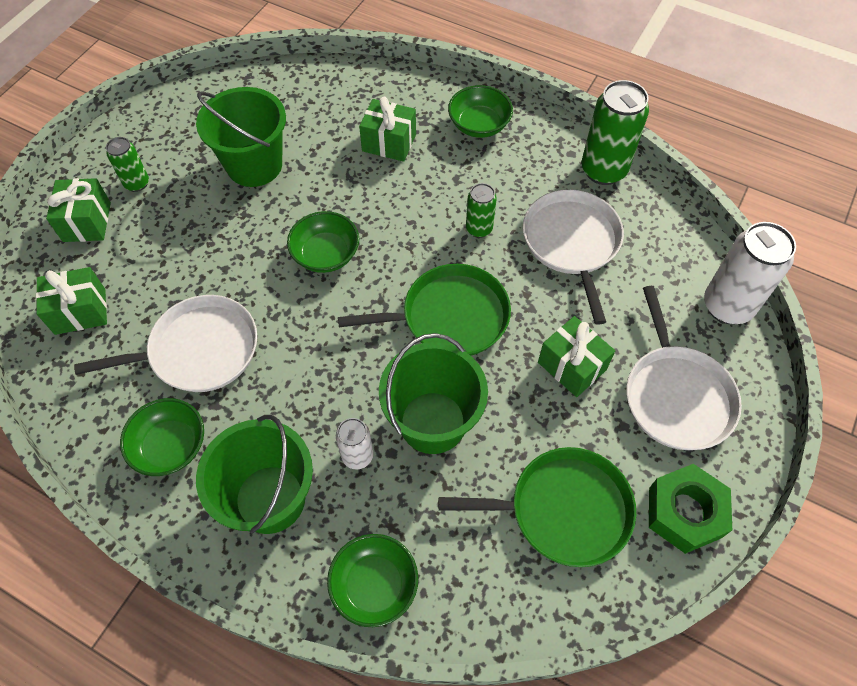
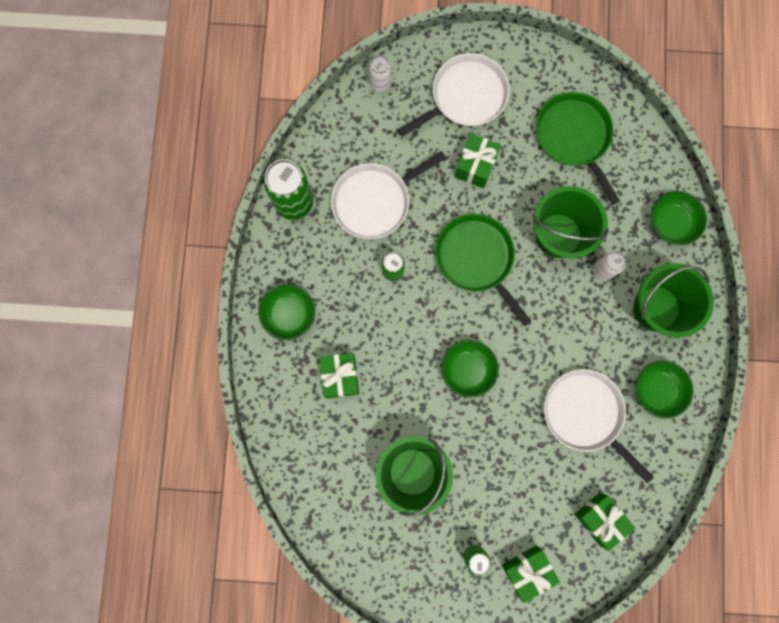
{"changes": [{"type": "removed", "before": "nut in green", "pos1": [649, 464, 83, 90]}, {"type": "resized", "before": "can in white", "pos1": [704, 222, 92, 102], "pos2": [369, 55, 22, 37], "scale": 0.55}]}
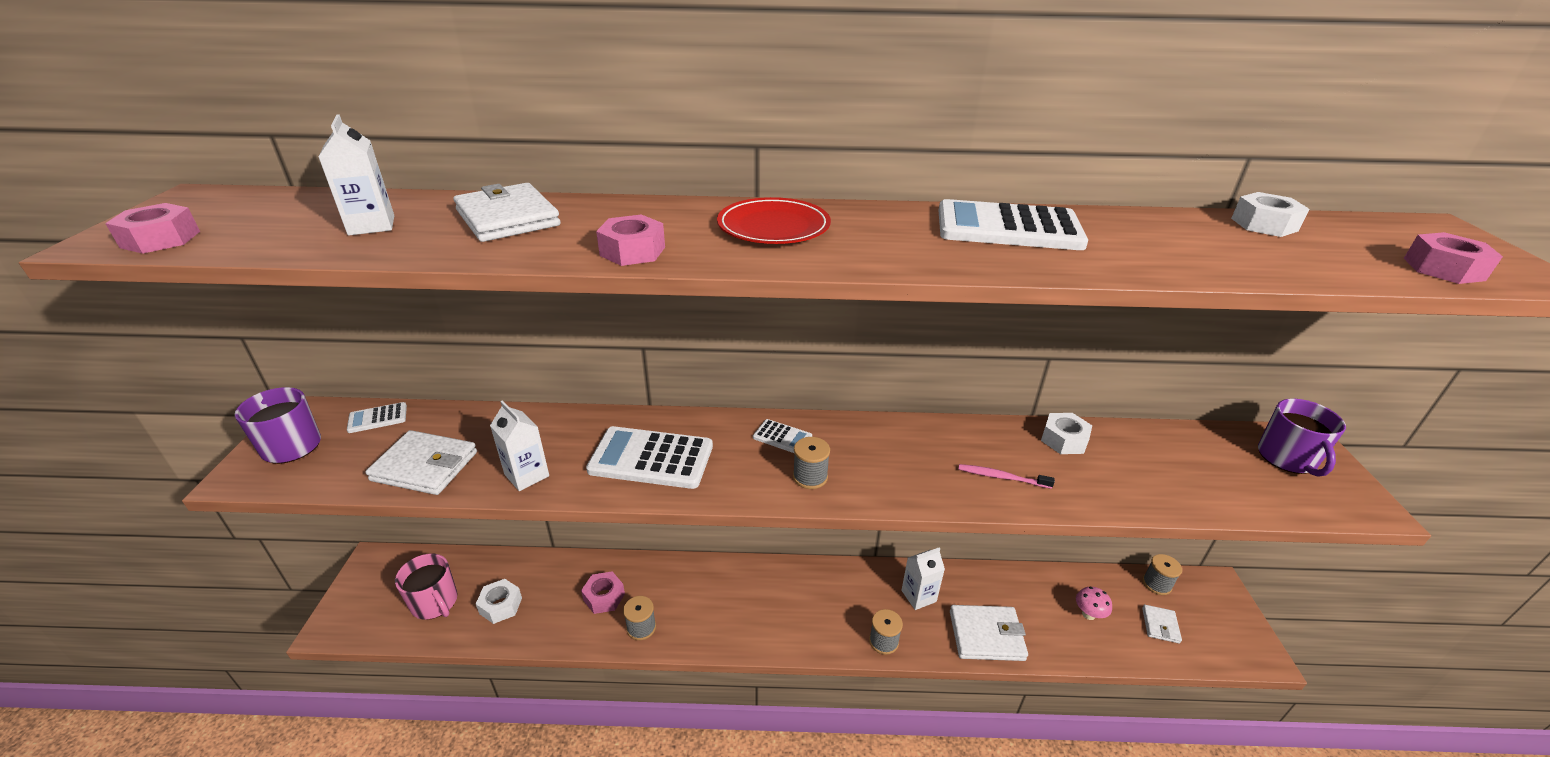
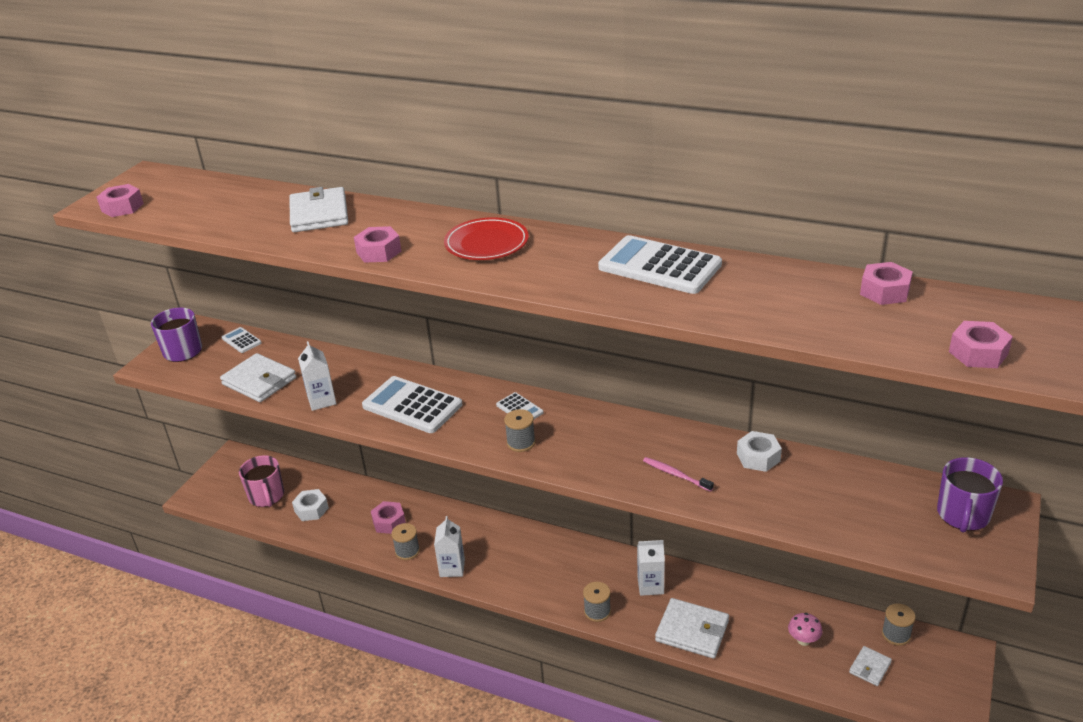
{"changes": [{"type": "moved", "before": "carton in white", "pos1": [318, 114, 76, 122], "pos2": [434, 516, 31, 61]}, {"type": "recoloured", "before": "nut in white", "after": "nut in pink", "pos1": [1231, 192, 78, 45], "pos2": [860, 262, 53, 43]}, {"type": "turned", "before": "calculator in white", "pos1": [347, 402, 60, 31], "pos2": [222, 327, 40, 26], "turn": 45}]}
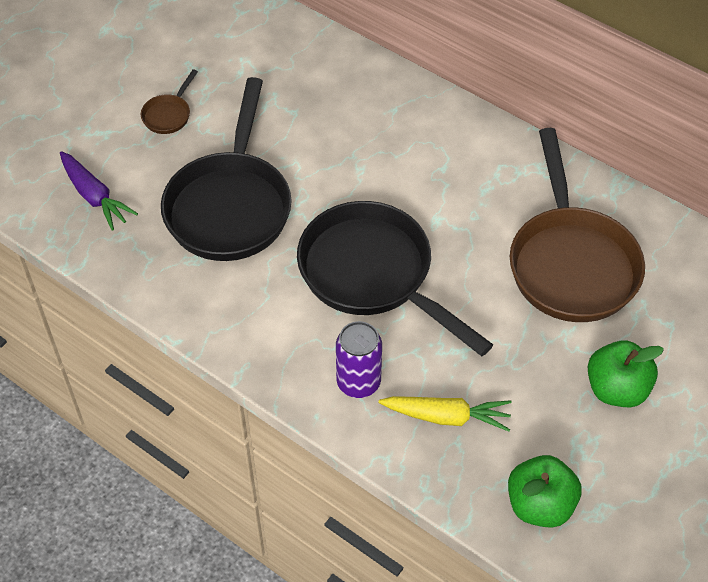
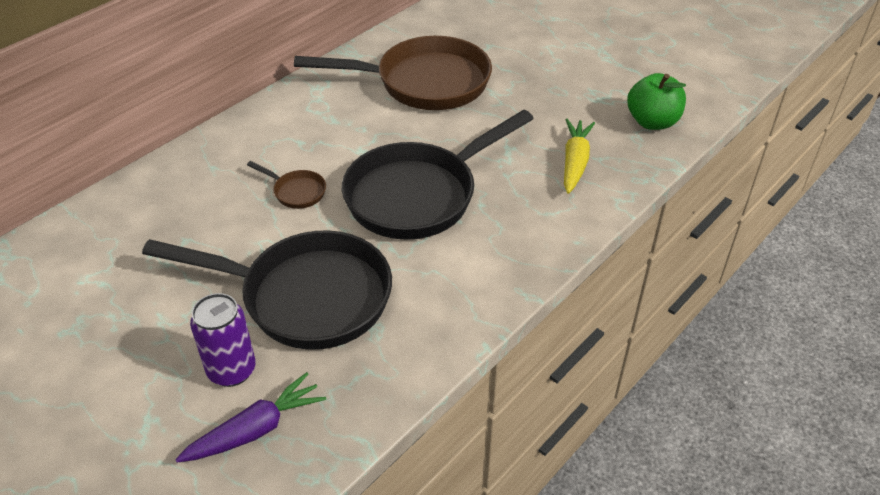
{"changes": [{"type": "removed", "before": "apple in green", "pos1": [588, 341, 76, 66]}, {"type": "moved", "before": "pan in brown", "pos1": [141, 69, 57, 65], "pos2": [247, 161, 79, 48]}, {"type": "moved", "before": "can in purple", "pos1": [336, 321, 46, 77], "pos2": [190, 293, 66, 94]}]}
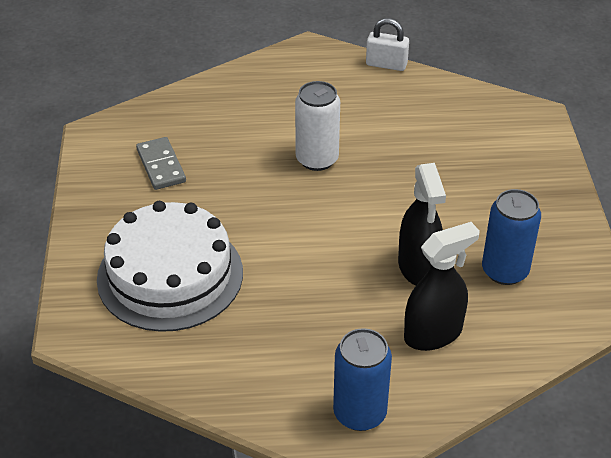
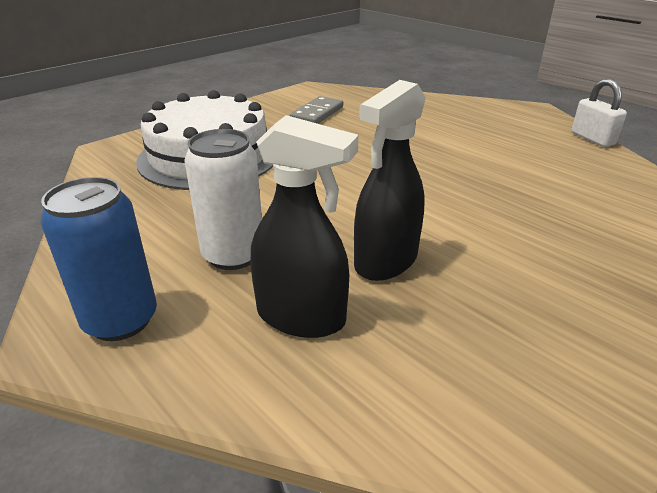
{"changes": [{"type": "removed", "before": "can in blue", "pos1": [482, 189, 59, 96]}, {"type": "moved", "before": "can in white", "pos1": [295, 81, 45, 90], "pos2": [184, 129, 78, 141]}]}
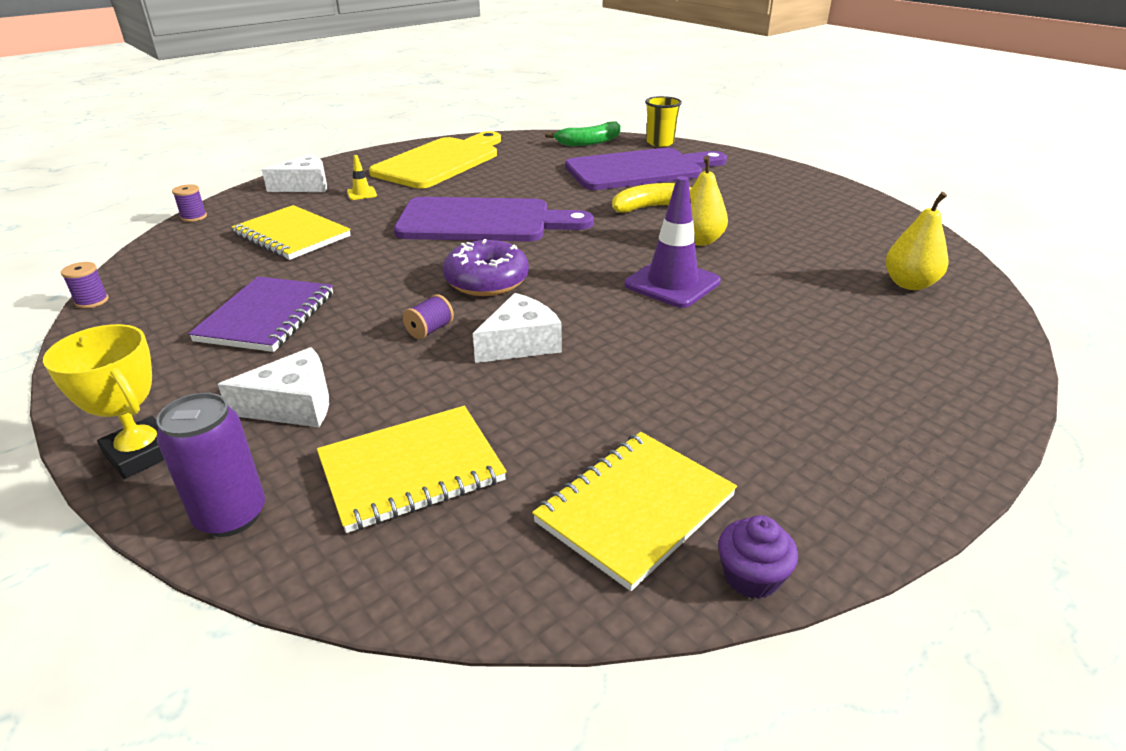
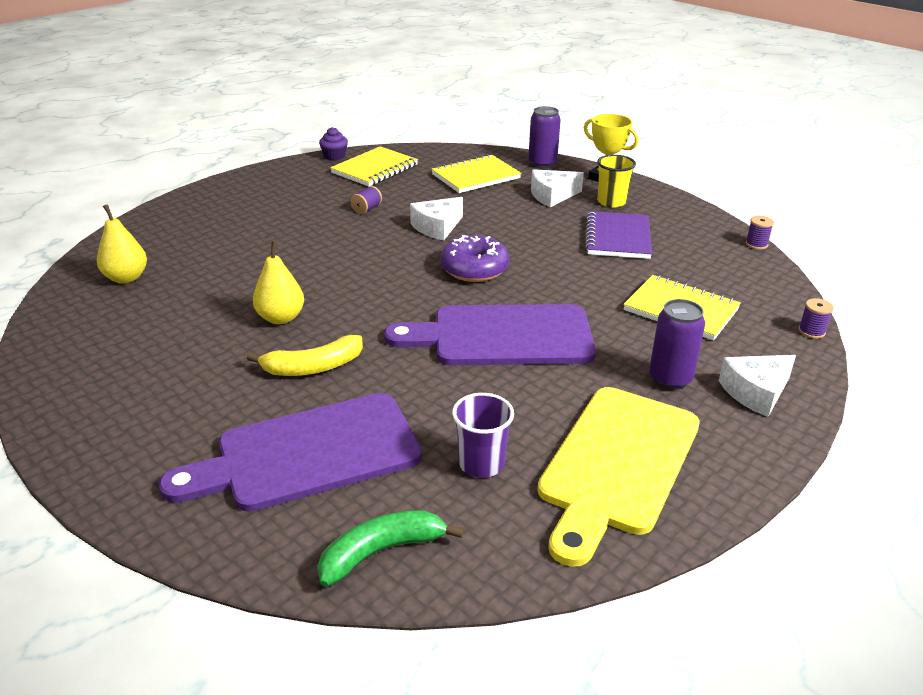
{"changes": [{"type": "removed", "before": "traffic cone in purple", "pos1": [624, 176, 97, 132]}, {"type": "added", "after": "cup in purple", "pos2": [452, 393, 62, 85]}, {"type": "moved", "before": "spool in purple", "pos1": [403, 294, 51, 45], "pos2": [351, 186, 31, 28]}, {"type": "moved", "before": "cup in yellow", "pos1": [645, 96, 37, 51], "pos2": [597, 155, 39, 53]}, {"type": "replaced", "before": "traffic cone in yellow", "after": "can in purple", "pos1": [347, 155, 30, 45], "pos2": [649, 299, 56, 91]}]}
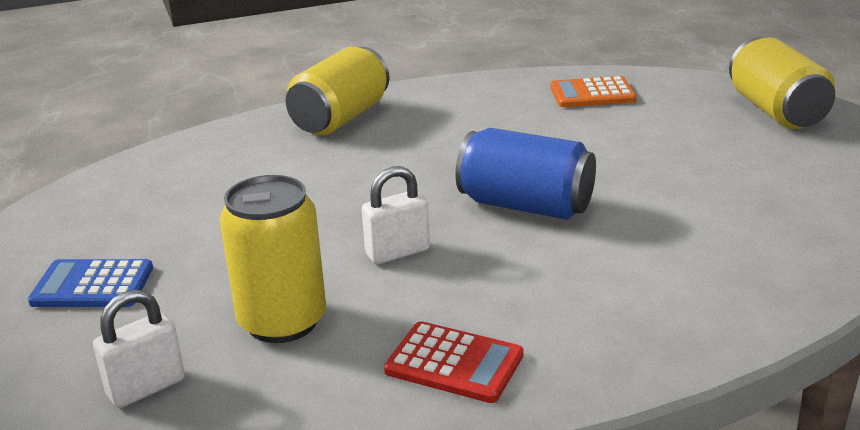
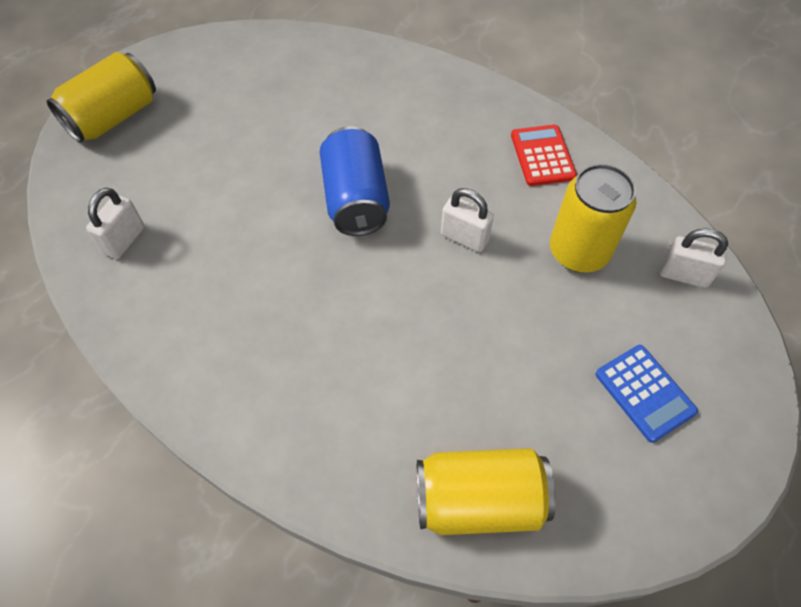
{"changes": [{"type": "moved", "before": "can in yellow", "pos1": [286, 47, 104, 88], "pos2": [417, 448, 139, 87]}, {"type": "replaced", "before": "calculator in orange", "after": "padlock in white", "pos1": [550, 76, 87, 31], "pos2": [86, 188, 59, 71]}]}
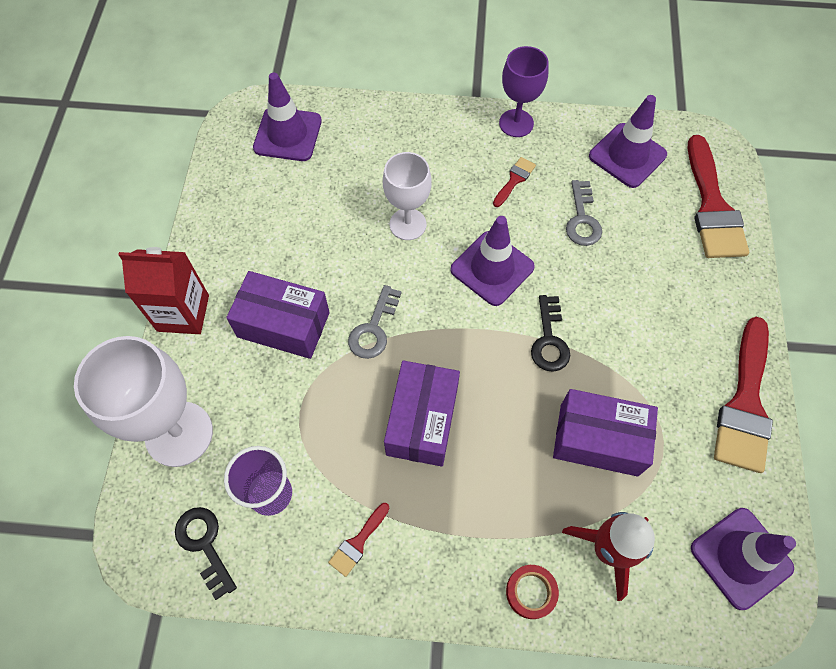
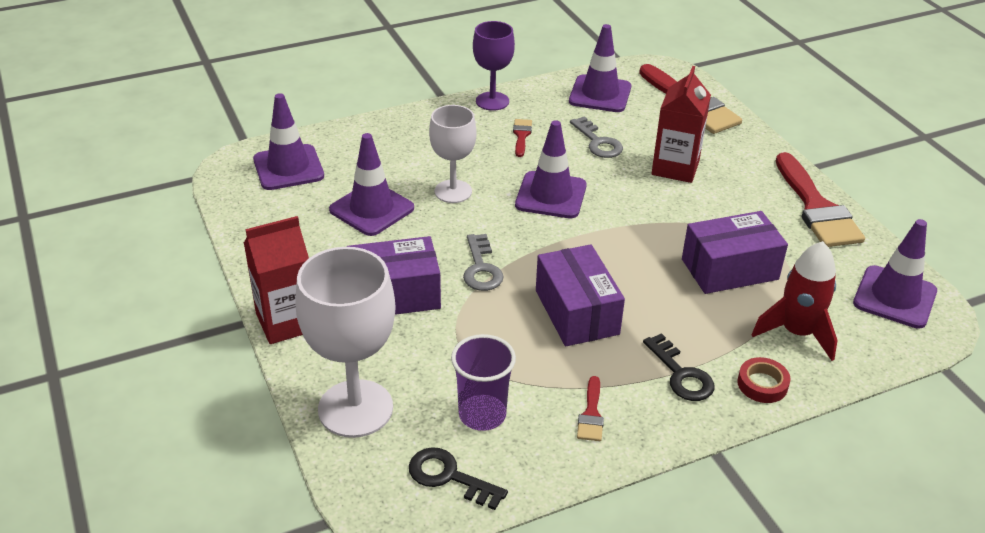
{"changes": [{"type": "added", "after": "traffic cone in purple", "pos2": [329, 133, 85, 103]}, {"type": "added", "after": "carton in red", "pos2": [651, 66, 60, 117]}, {"type": "moved", "before": "key in black", "pos1": [531, 295, 39, 77], "pos2": [643, 333, 71, 68]}]}
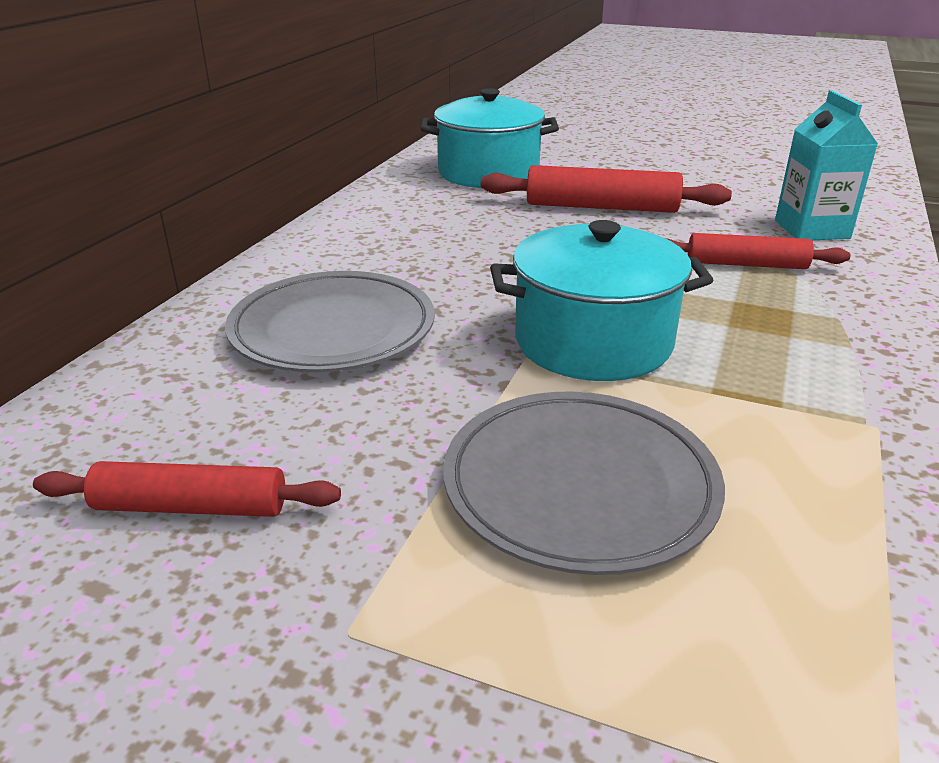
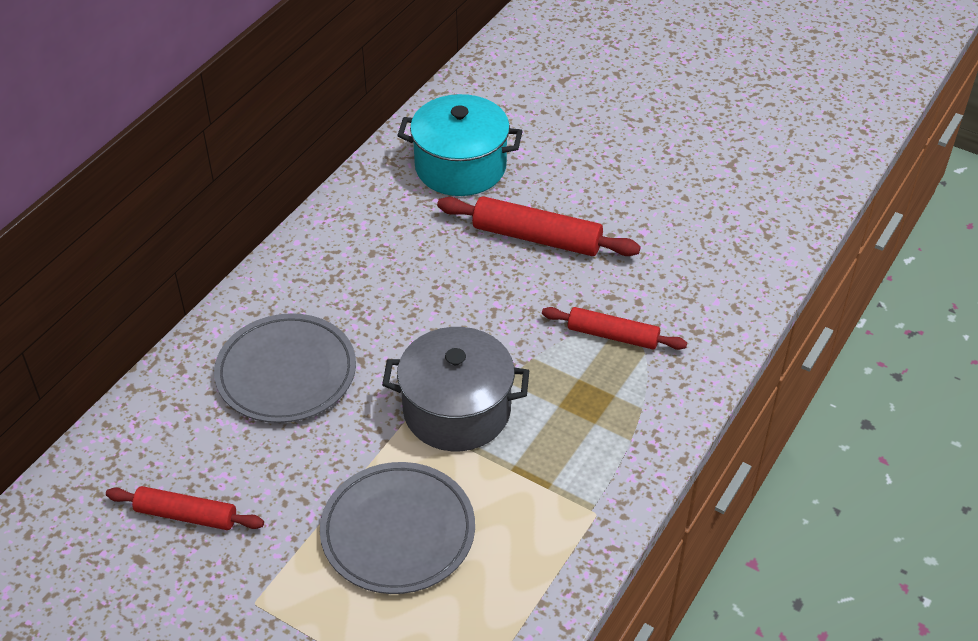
{"changes": [{"type": "removed", "before": "carton in turquoise", "pos1": [775, 90, 103, 150]}, {"type": "recoloured", "before": "pot in turquoise", "after": "pot in grey", "pos1": [490, 220, 223, 161], "pos2": [382, 327, 147, 124]}]}
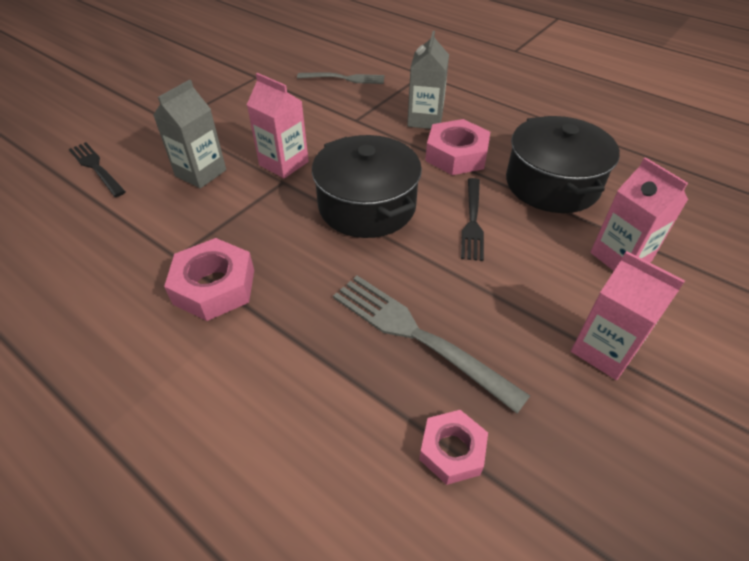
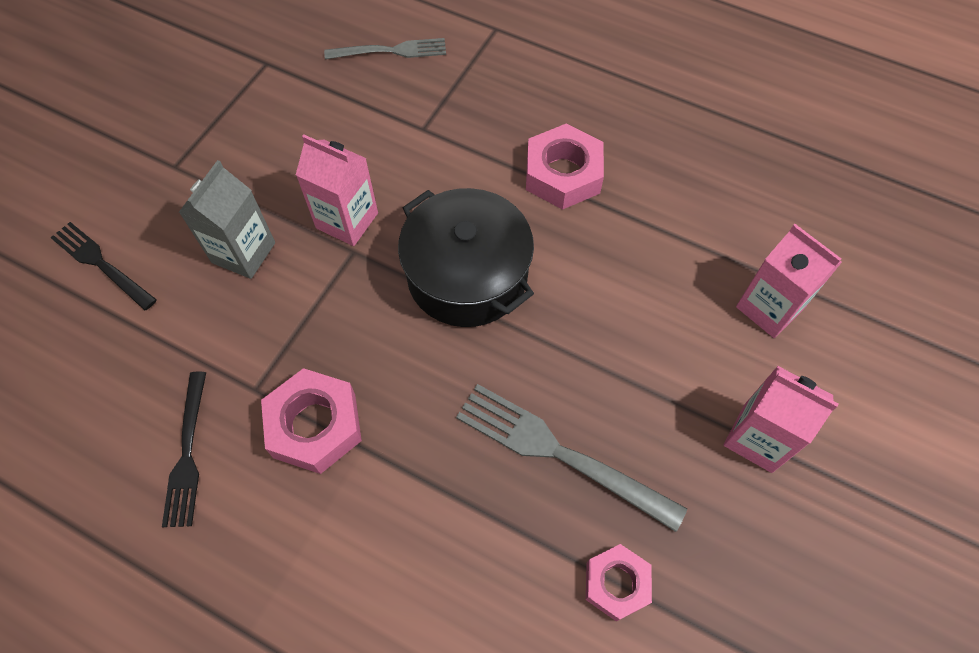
{"changes": [{"type": "removed", "before": "carton in grey", "pos1": [407, 31, 42, 98]}, {"type": "removed", "before": "pot in black", "pos1": [506, 116, 114, 97]}, {"type": "moved", "before": "fork in black", "pos1": [461, 178, 23, 83], "pos2": [162, 371, 44, 156]}]}
